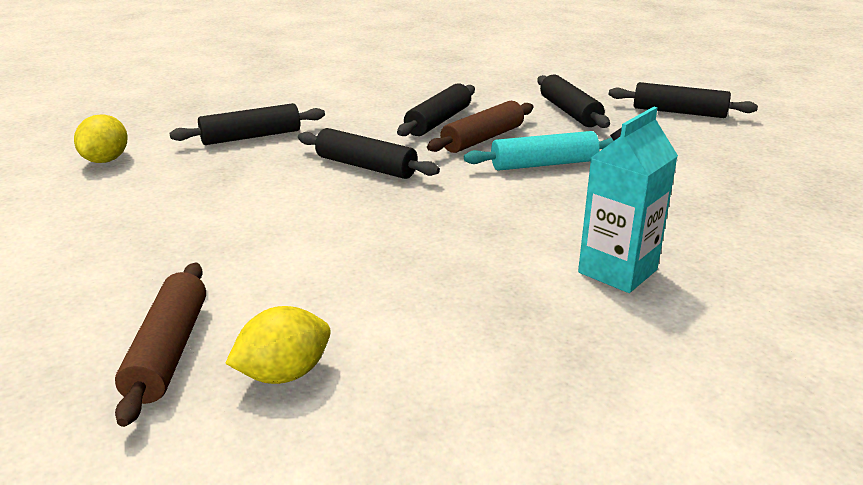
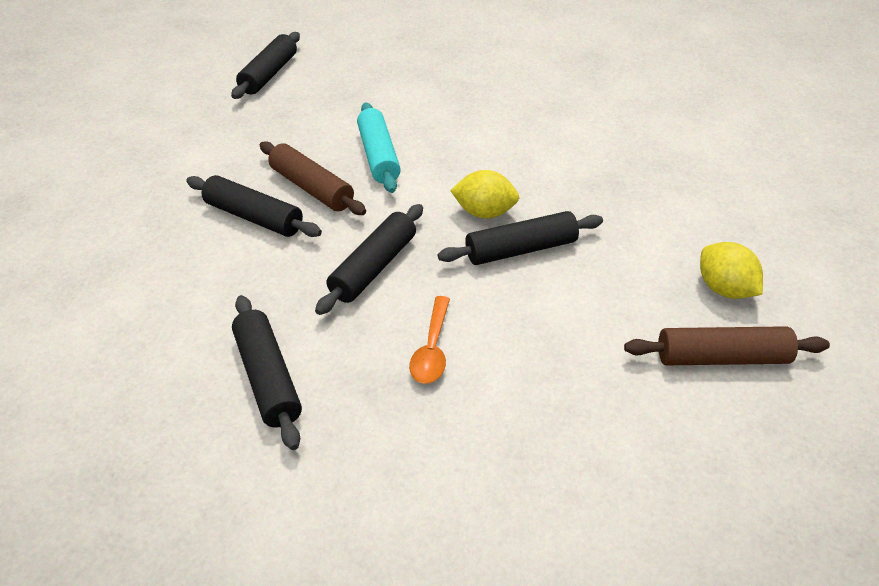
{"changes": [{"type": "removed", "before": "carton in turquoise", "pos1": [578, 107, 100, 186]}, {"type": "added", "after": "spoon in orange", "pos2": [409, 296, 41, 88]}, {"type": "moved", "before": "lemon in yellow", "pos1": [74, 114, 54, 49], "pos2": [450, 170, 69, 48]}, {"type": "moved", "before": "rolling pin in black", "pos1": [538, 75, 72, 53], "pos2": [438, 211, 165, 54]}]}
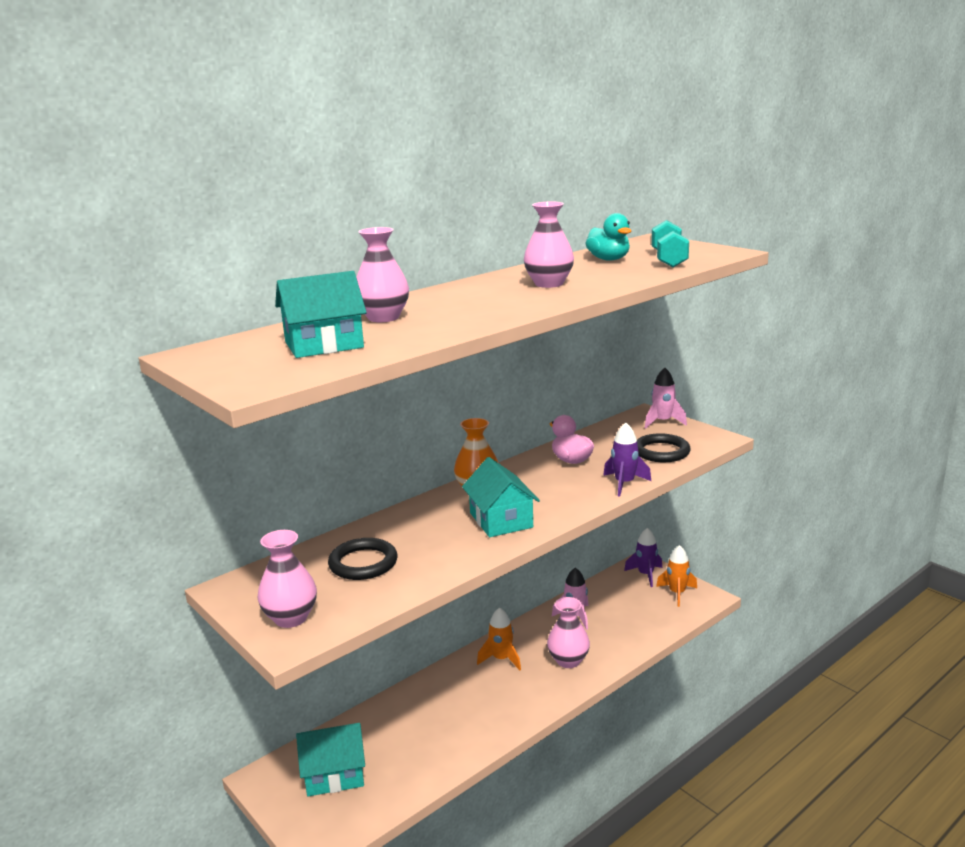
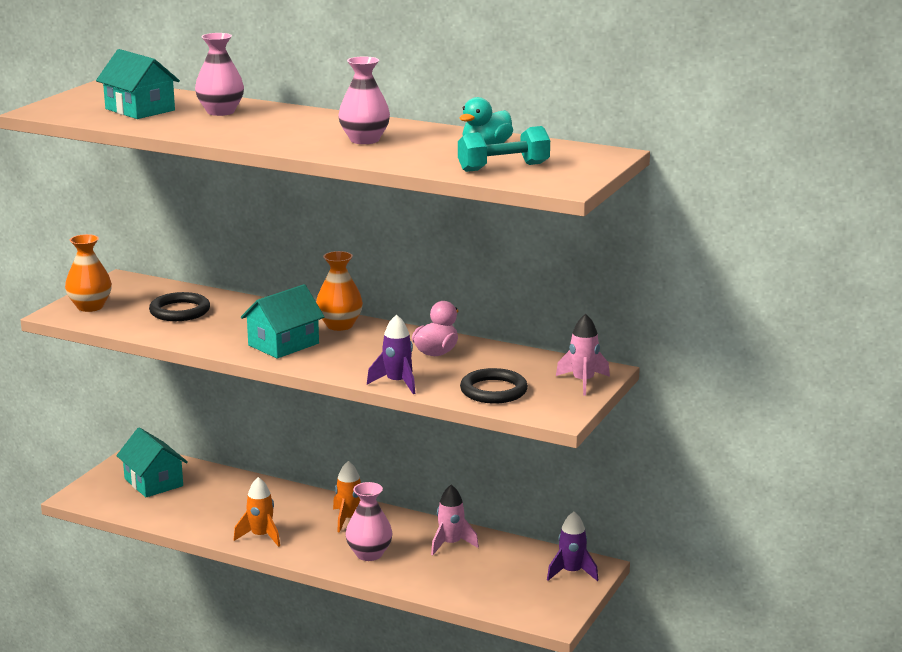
{"changes": [{"type": "moved", "before": "rocket in orange", "pos1": [656, 545, 41, 62], "pos2": [234, 477, 46, 70]}, {"type": "recoloured", "before": "vase in pink", "after": "vase in orange", "pos1": [258, 530, 59, 98], "pos2": [65, 234, 47, 78]}]}
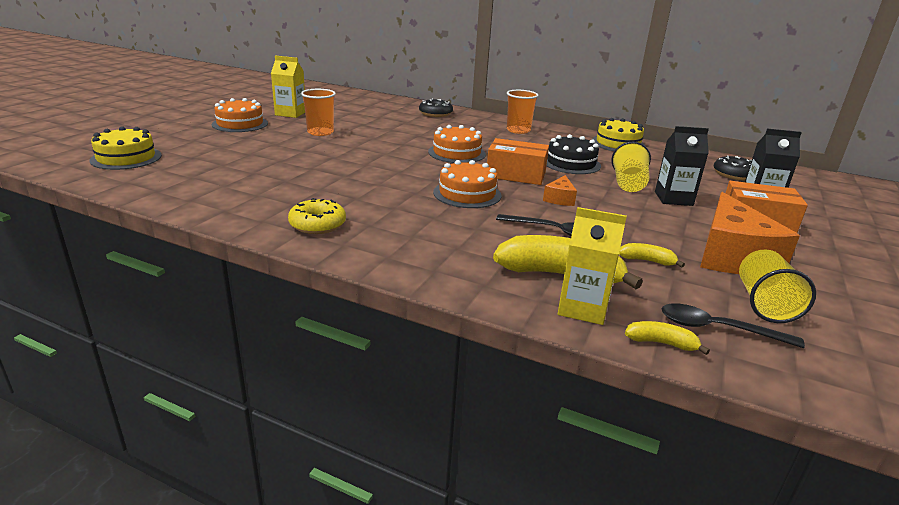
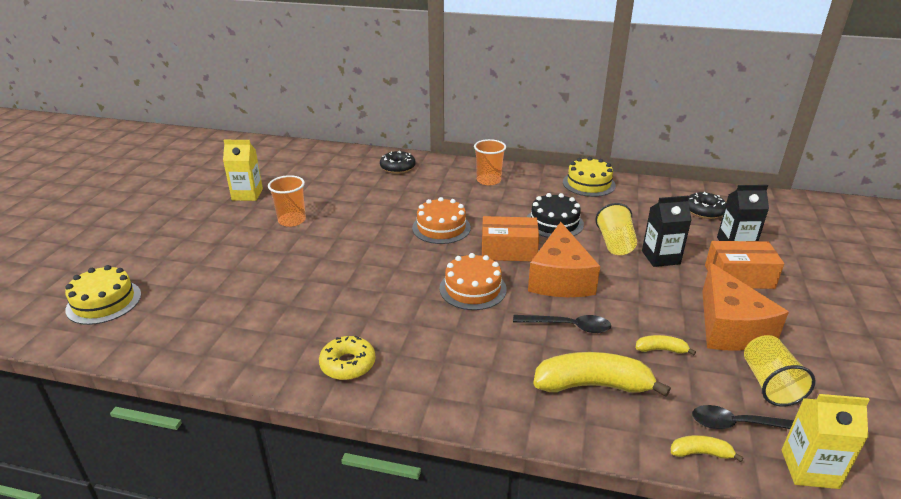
{"changes": [{"type": "removed", "before": "cake in orange", "pos1": [212, 98, 56, 34]}, {"type": "moved", "before": "carton in yellow", "pos1": [558, 207, 69, 118], "pos2": [782, 394, 88, 95]}, {"type": "resized", "before": "cheese in orange", "pos1": [543, 175, 34, 31], "pos2": [528, 222, 72, 75], "scale": 2.18}]}
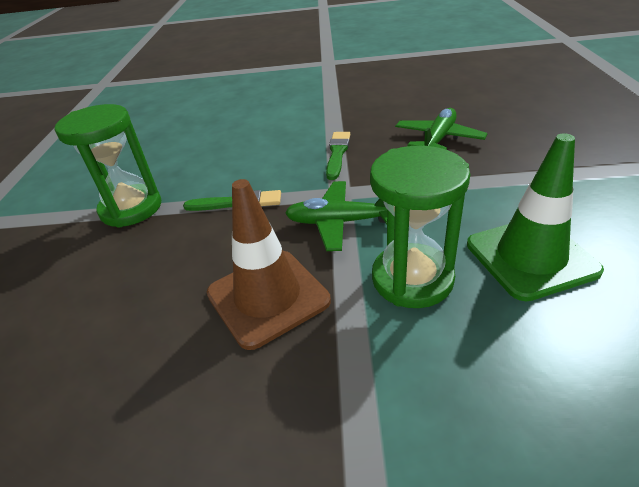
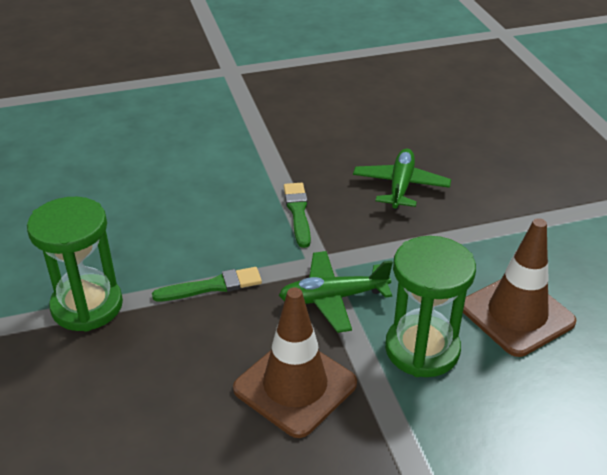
{"changes": [{"type": "recoloured", "before": "traffic cone in green", "after": "traffic cone in brown", "pos1": [467, 133, 137, 168], "pos2": [463, 218, 114, 139]}]}
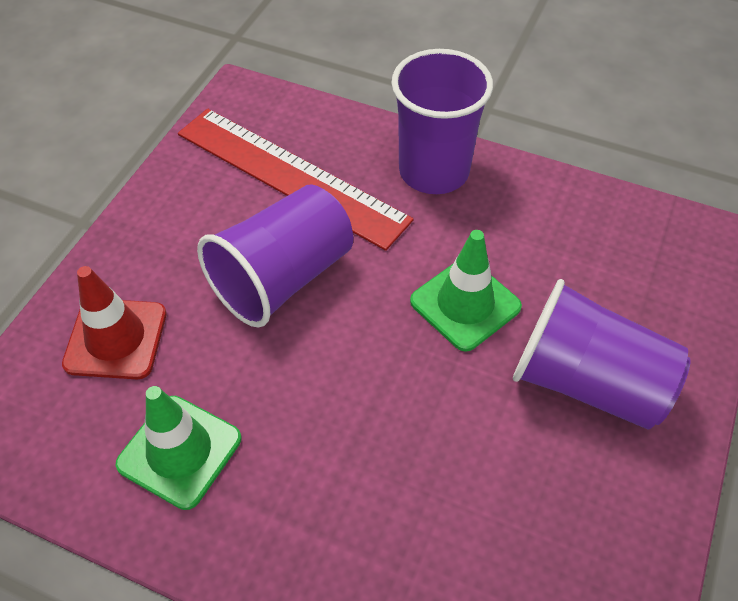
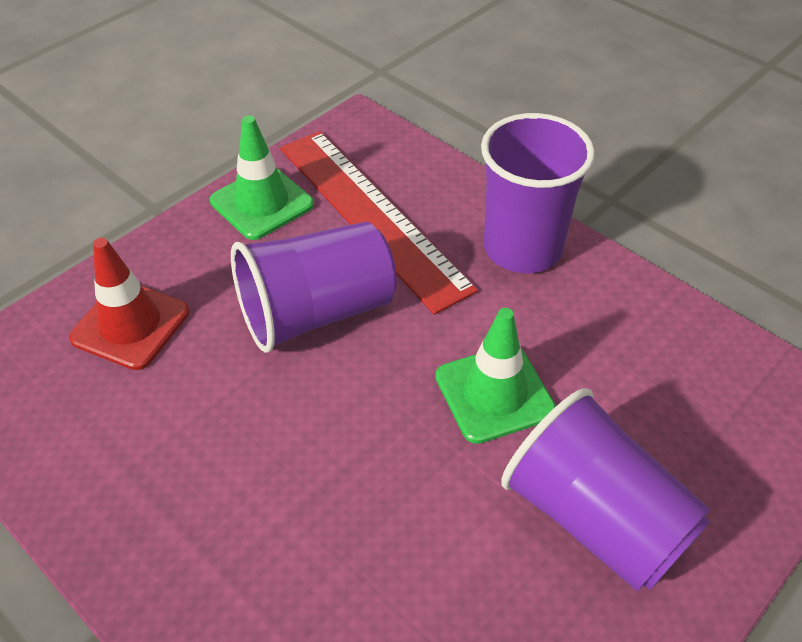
{"changes": [{"type": "moved", "before": "traffic cone in green", "pos1": [115, 386, 126, 124], "pos2": [210, 116, 104, 124]}]}
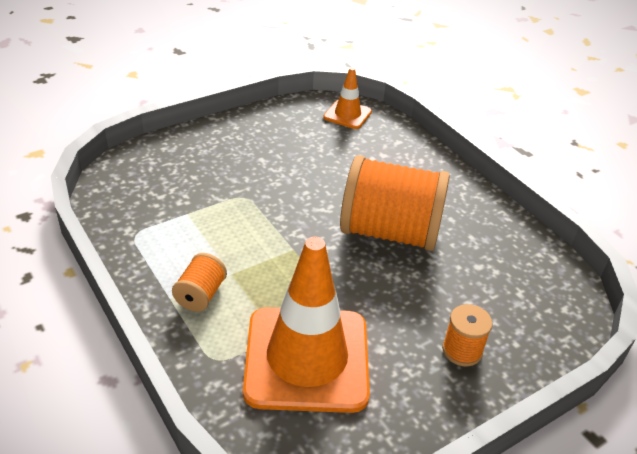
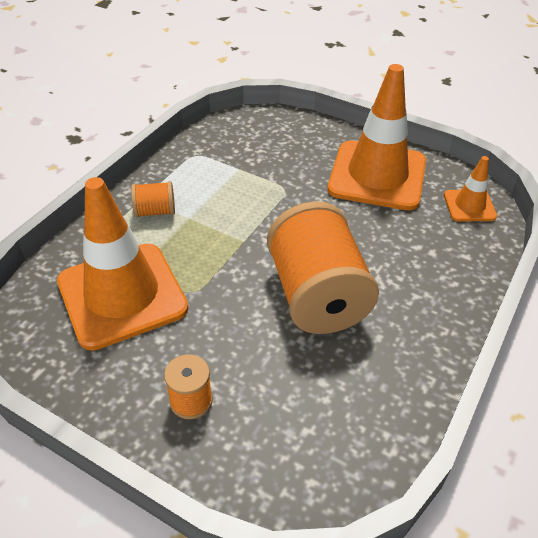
{"changes": [{"type": "added", "after": "traffic cone in orange", "pos2": [328, 64, 98, 146]}]}
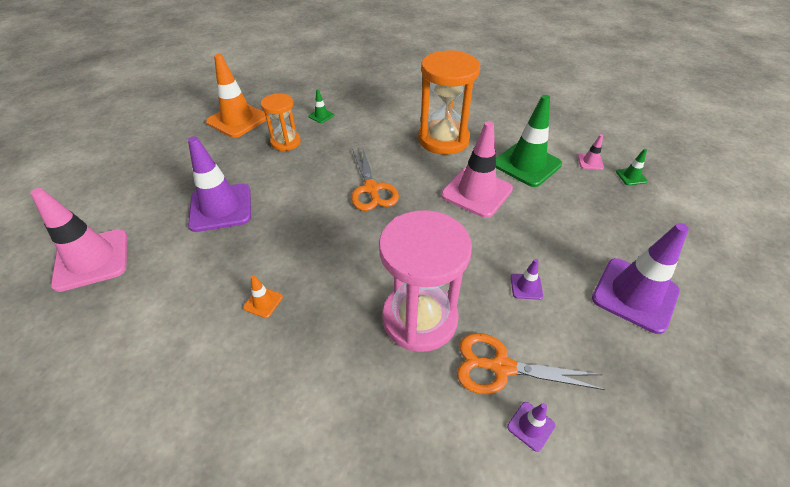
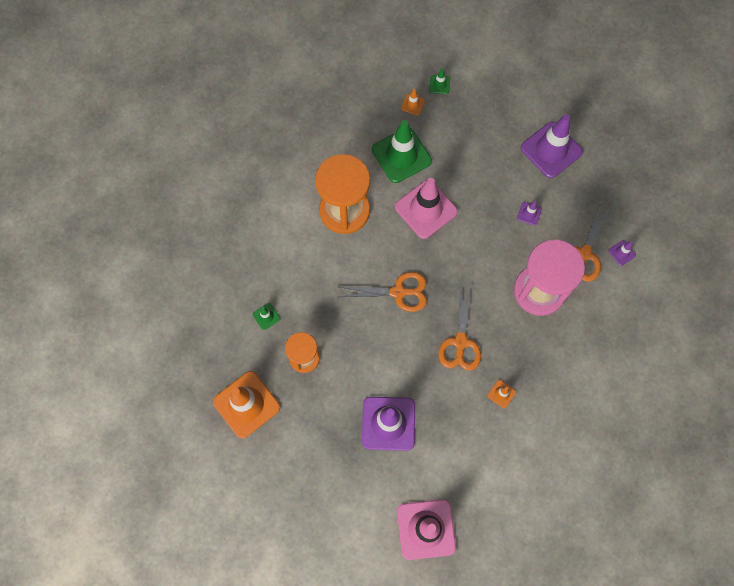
{"changes": [{"type": "added", "after": "scissors in orange", "pos2": [438, 286, 43, 85]}, {"type": "recoloured", "before": "traffic cone in pink", "after": "traffic cone in orange", "pos1": [578, 134, 26, 36], "pos2": [401, 89, 24, 27]}]}
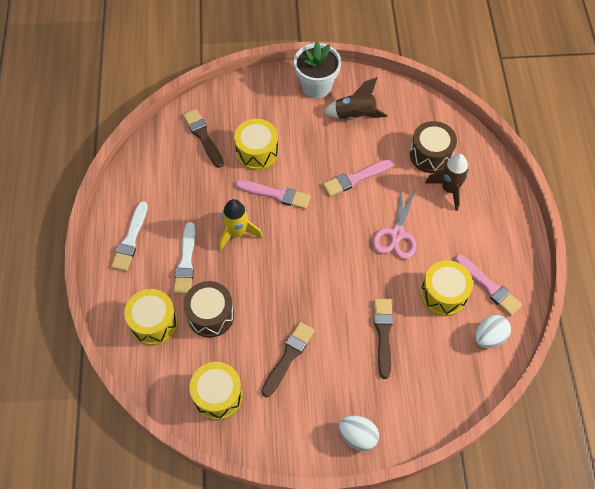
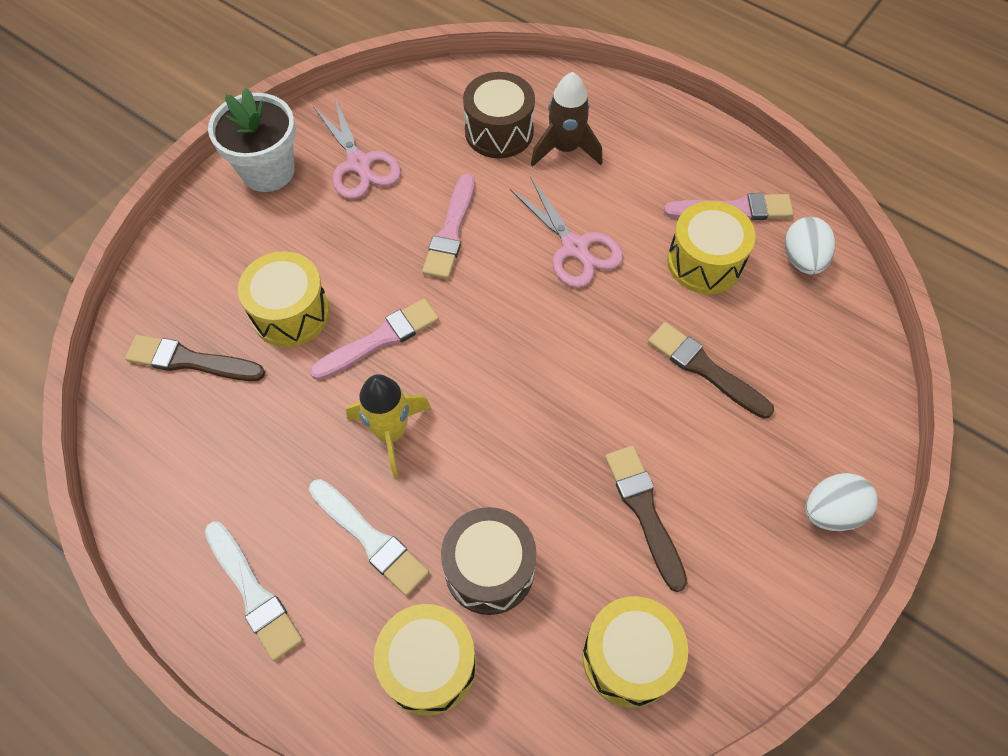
{"changes": [{"type": "replaced", "before": "rocket in brown", "after": "scissors in pink", "pos1": [324, 77, 64, 43], "pos2": [313, 98, 88, 101]}]}
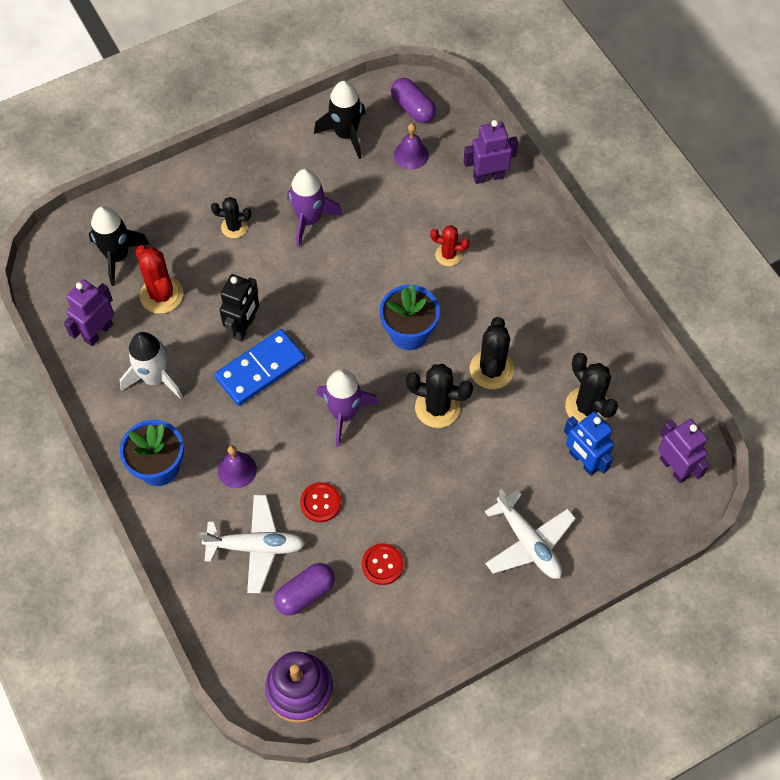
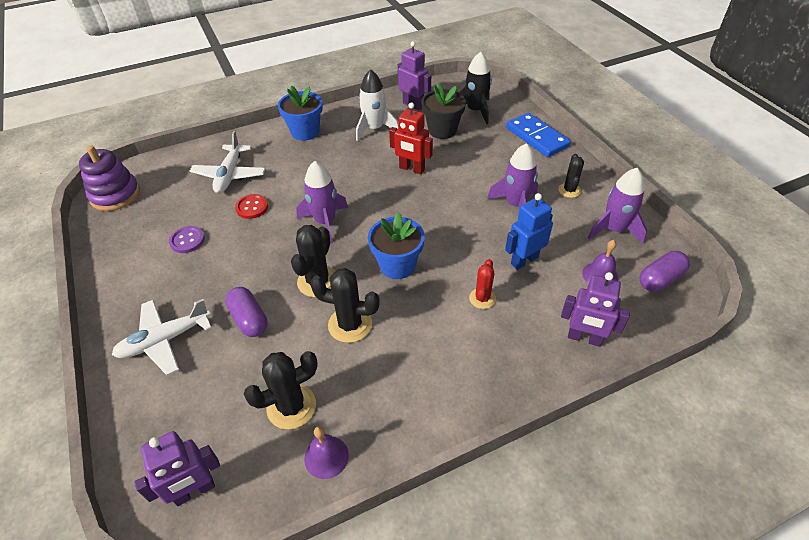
{"changes": [{"type": "moved", "before": "cactus in black", "pos1": [211, 197, 40, 41], "pos2": [558, 154, 26, 44]}, {"type": "moved", "before": "domino in blue", "pos1": [214, 329, 92, 77], "pos2": [506, 113, 65, 44]}, {"type": "moved", "before": "bell in purple", "pos1": [218, 445, 39, 43], "pos2": [304, 426, 45, 53]}, {"type": "moved", "before": "capsule in purple", "pos1": [274, 563, 61, 53], "pos2": [225, 287, 43, 50]}, {"type": "moved", "before": "robot in blue", "pos1": [564, 412, 50, 64], "pos2": [505, 193, 48, 77]}, {"type": "replaced", "before": "cactus in red", "after": "flower pot in black", "pos1": [135, 245, 48, 69], "pos2": [421, 83, 45, 56]}, {"type": "recoloured", "before": "robot in black", "after": "robot in red", "pos1": [219, 274, 40, 67], "pos2": [389, 102, 44, 72]}, {"type": "recoloured", "before": "rocket in black", "after": "rocket in purple", "pos1": [314, 81, 52, 78], "pos2": [588, 168, 59, 76]}, {"type": "recoloured", "before": "button in red", "after": "button in purple", "pos1": [362, 543, 42, 42], "pos2": [169, 226, 36, 27]}, {"type": "turned", "before": "robot in purple", "pos1": [463, 120, 55, 64], "pos2": [561, 272, 69, 75], "turn": 120}]}
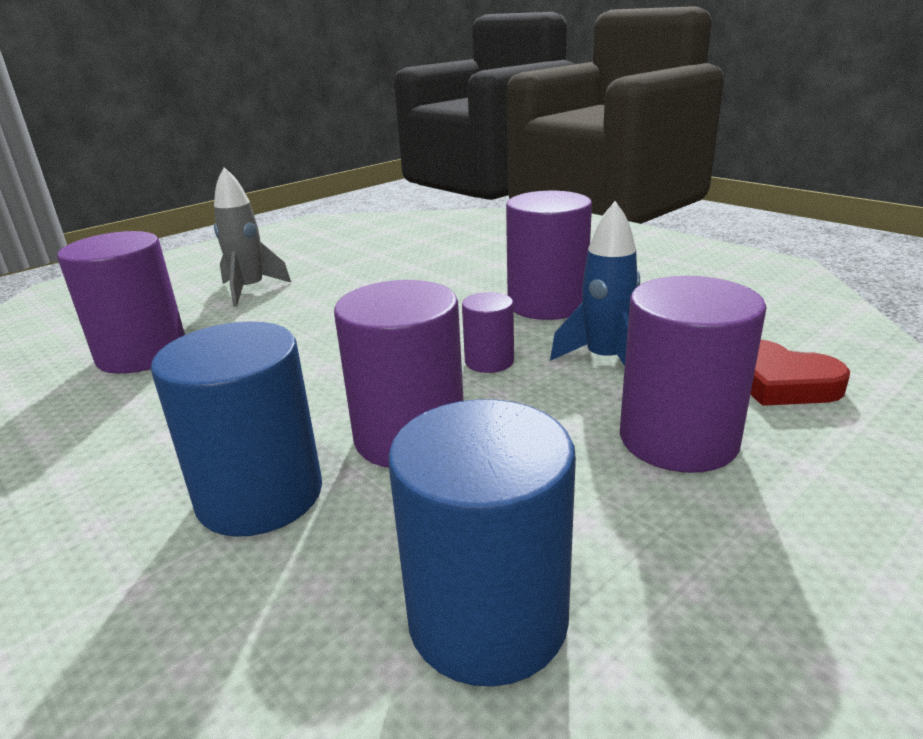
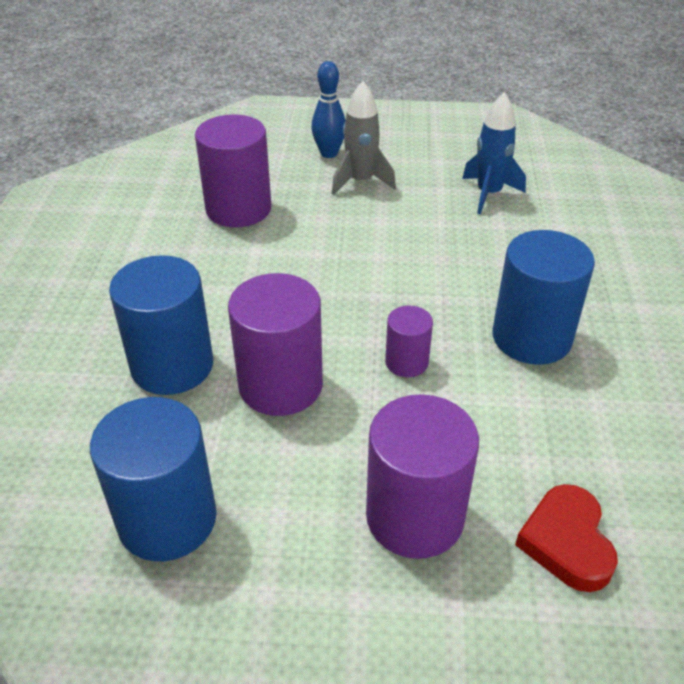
{"changes": [{"type": "added", "after": "bowling pin in blue", "pos2": [311, 61, 35, 97]}, {"type": "moved", "before": "rocket in blue", "pos1": [550, 201, 90, 165], "pos2": [462, 92, 64, 122]}, {"type": "recoloured", "before": "cylinder in purple", "after": "cylinder in blue", "pos1": [506, 191, 86, 129], "pos2": [492, 230, 103, 135]}]}
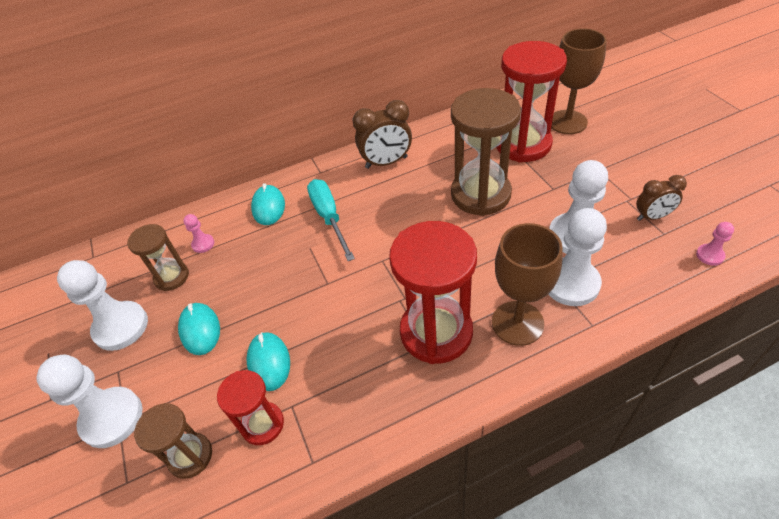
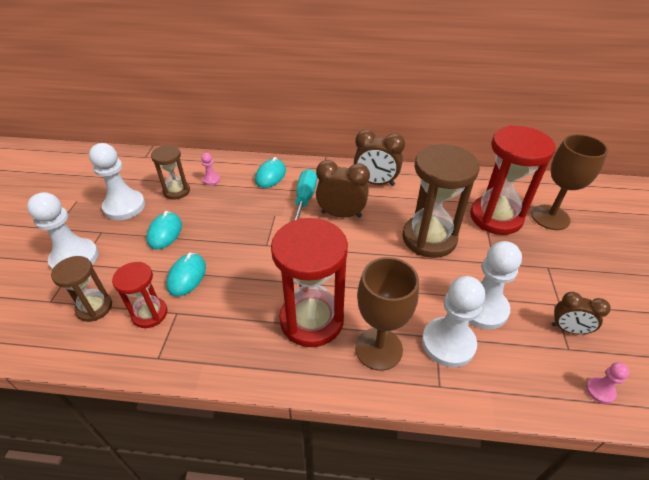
{"changes": [{"type": "added", "after": "clock in brown", "pos2": [316, 160, 54, 58]}]}
